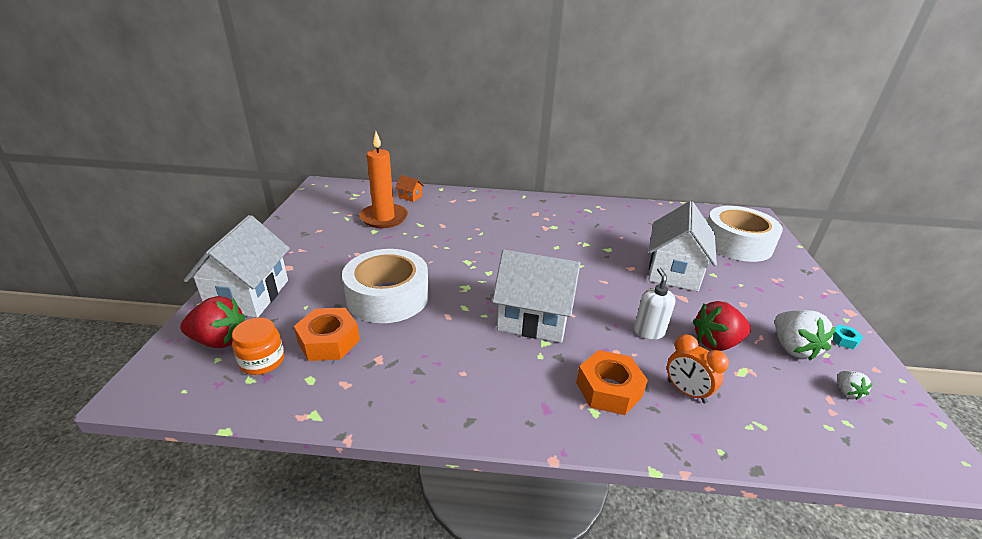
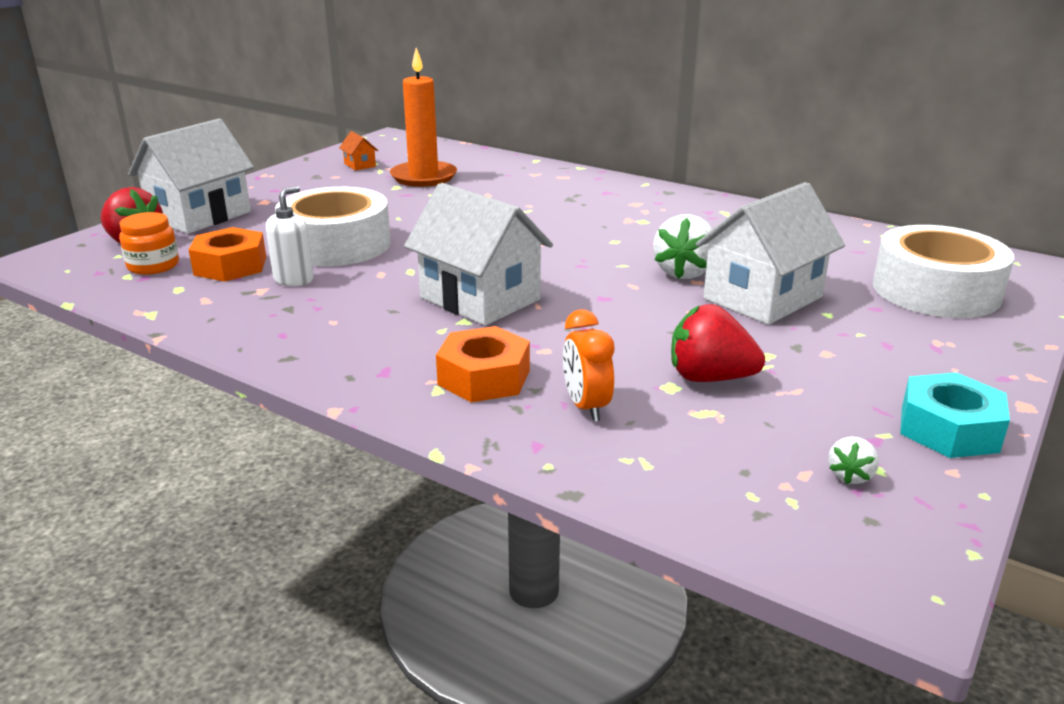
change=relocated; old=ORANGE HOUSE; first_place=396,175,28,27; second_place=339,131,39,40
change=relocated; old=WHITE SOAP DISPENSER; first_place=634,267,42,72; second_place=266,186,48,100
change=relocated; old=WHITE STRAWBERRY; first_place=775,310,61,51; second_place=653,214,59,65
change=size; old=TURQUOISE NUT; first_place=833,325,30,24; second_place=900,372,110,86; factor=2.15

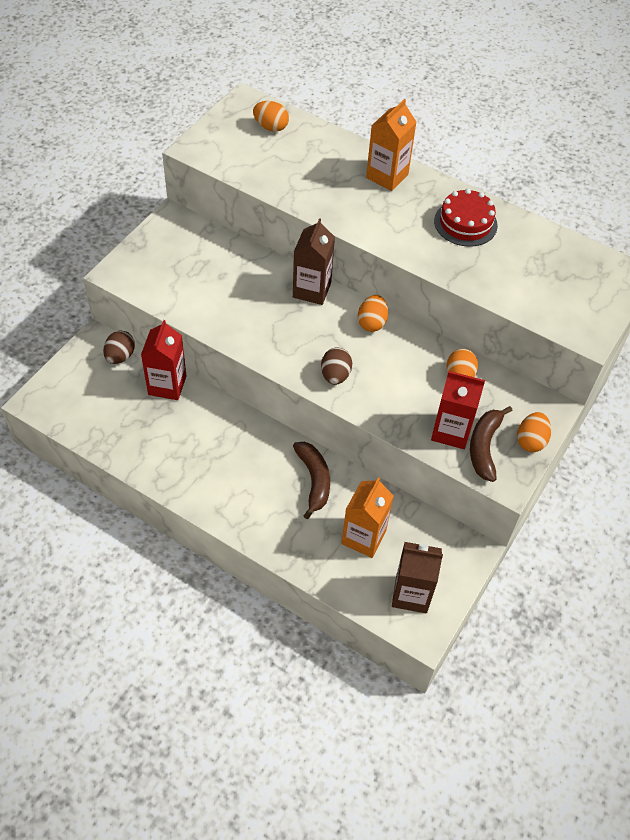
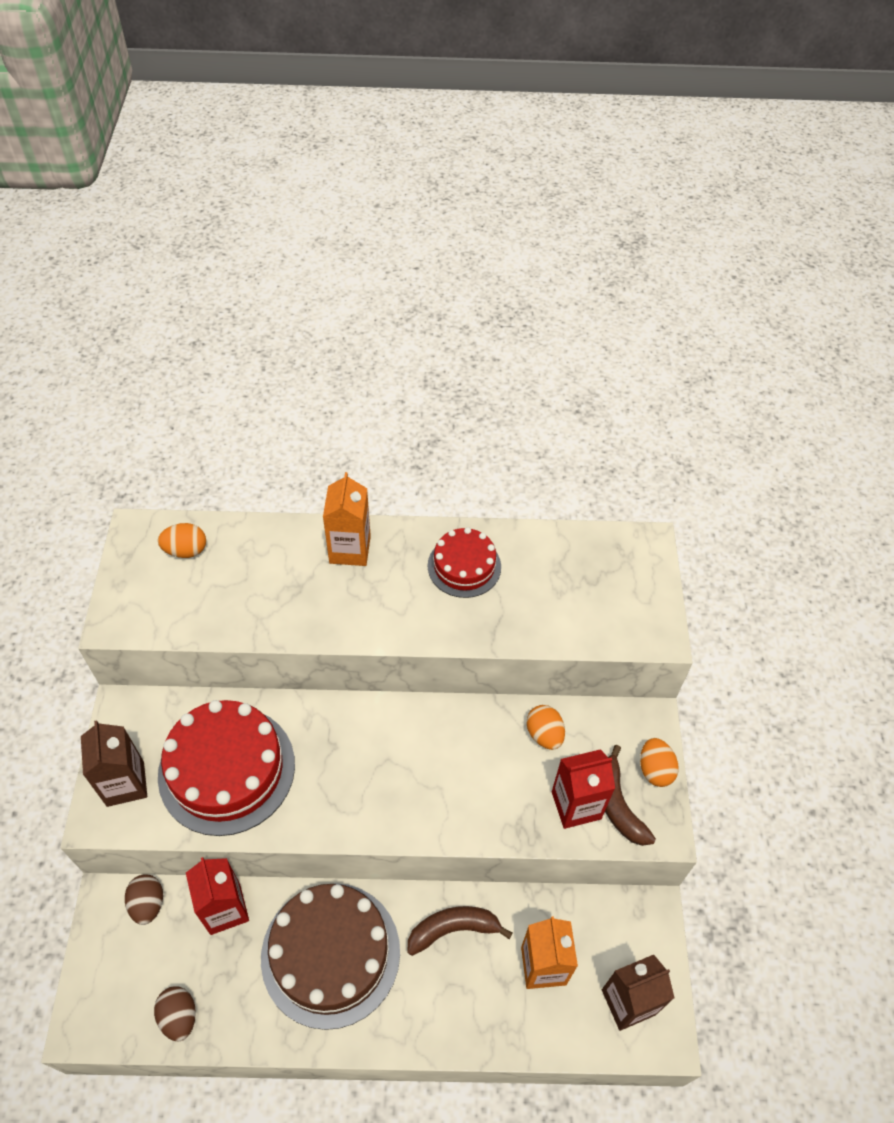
change=relocated; old=BROWN CARTON; first_place=293,218,42,87; second_place=81,720,66,87
change=spun; old=BROWN BANANA; first_place=293,442,37,77; second_place=408,906,105,50; degrees=-60
change=relocated; old=BROWN EGG; first_place=321,348,31,37; second_place=154,986,42,55
change=missing; old=ORANGE EGG; first_place=358,295,30,37
change=appeared; new=RED CAKE; second_place=158,700,137,136
change=appeared; new=BROWN CAKE; second_place=261,883,139,147

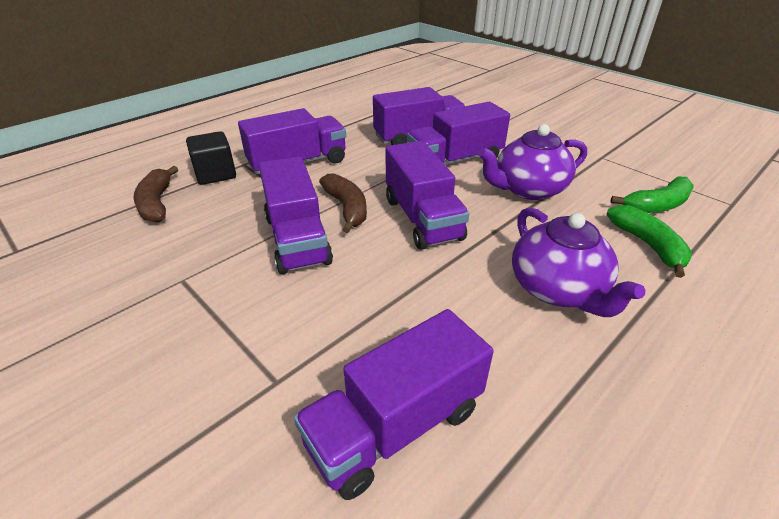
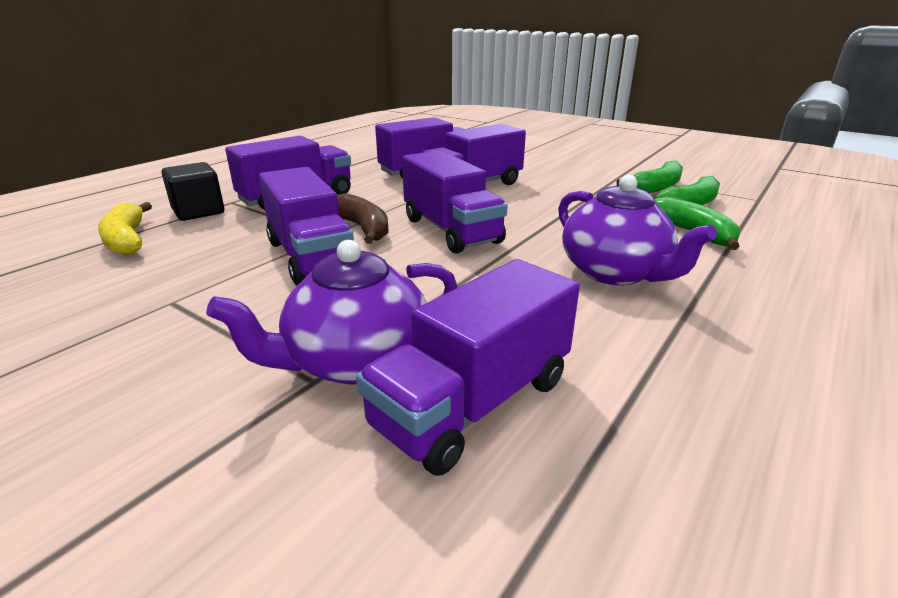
change=colour; old=BROWN BANANA; new=YELLOW BANANA; first_place=133,166,45,57; second_place=98,202,54,53
change=relocated; old=PURPLE TEAPOT; first_place=478,124,109,76; second_place=206,240,251,145
change=appeared; new=GREEN BANANA; second_place=617,161,66,32

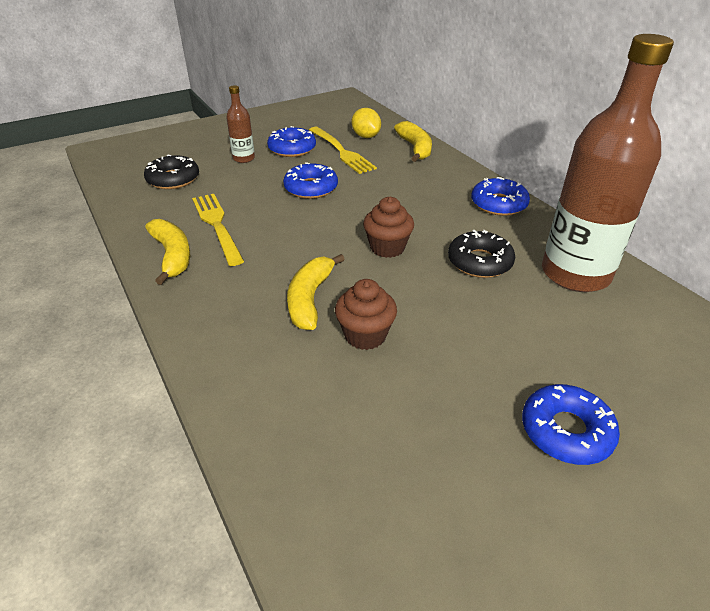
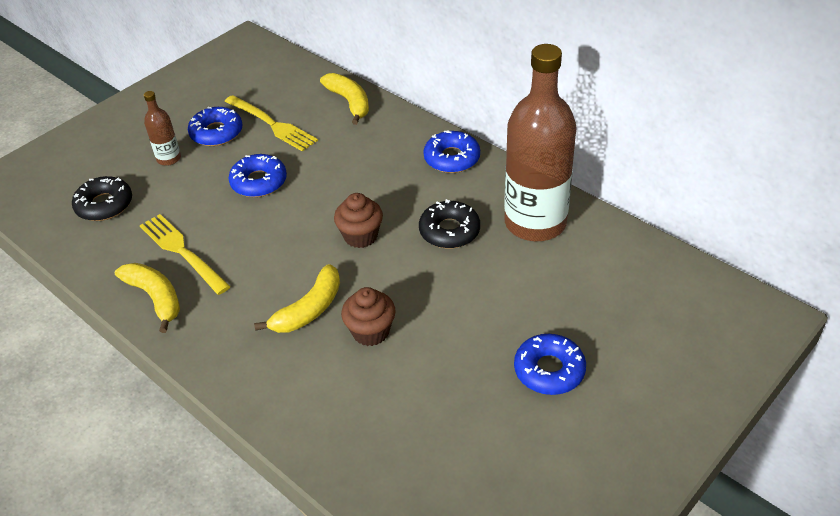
change=spun; old=YELLOW BANANA; first_place=287,254,58,76; second_place=254,264,86,69; degrees=-135
change=missing; old=YELLOW LEMON; first_place=352,108,29,30

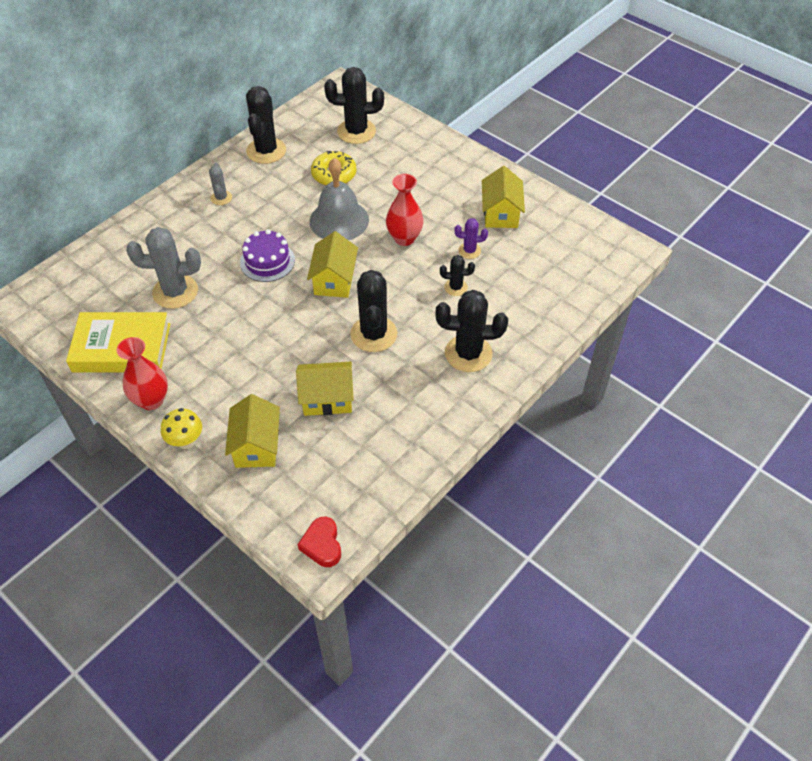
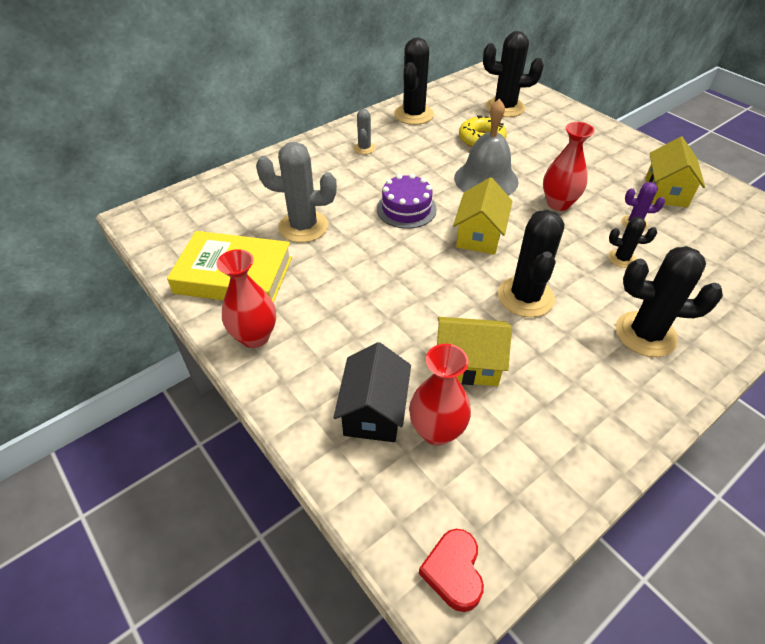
change=missing; old=YELLOW MUSHROOM; first_place=161,408,41,41
change=colour; old=YELLOW HOUSE; new=BLACK HOUSE; first_place=225,394,55,74; second_place=333,342,78,100
change=appeared; new=RED VASE; second_place=409,344,62,102

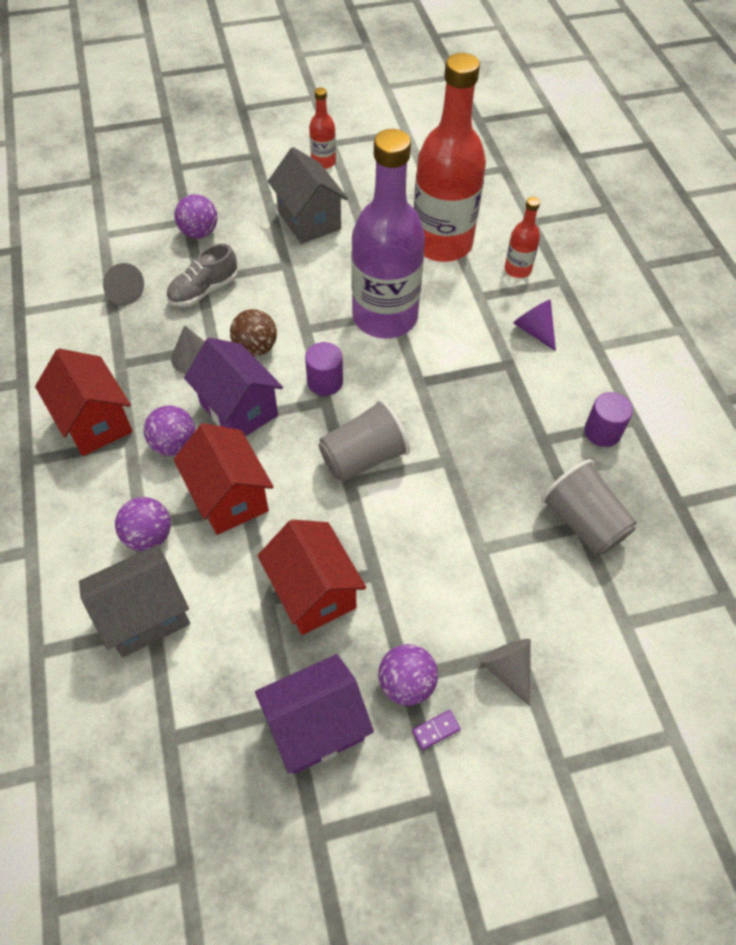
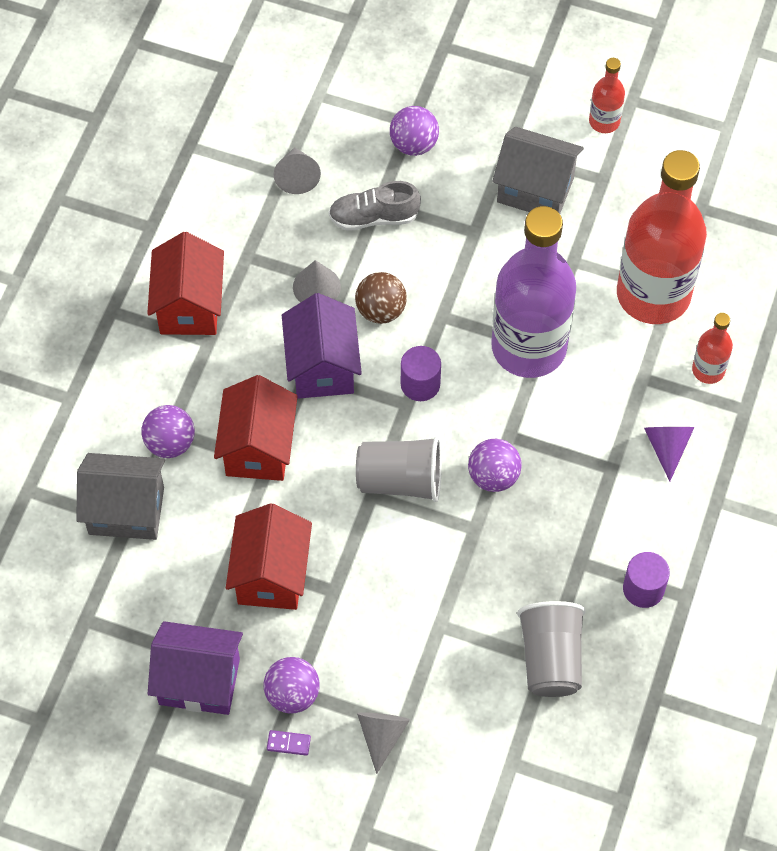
change=relocated; old=PURPLE BALL; first_place=143,405,52,51; second_place=468,439,54,53
change=spun; old=GREY HOUSE; first_place=268,147,80,97; second_place=492,127,92,87; degrees=-75

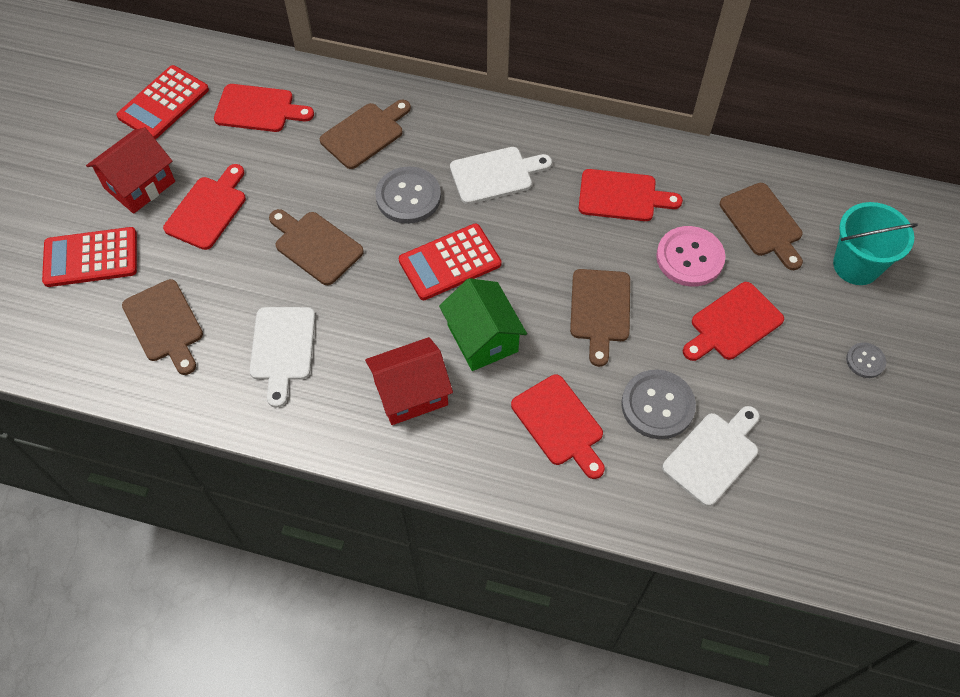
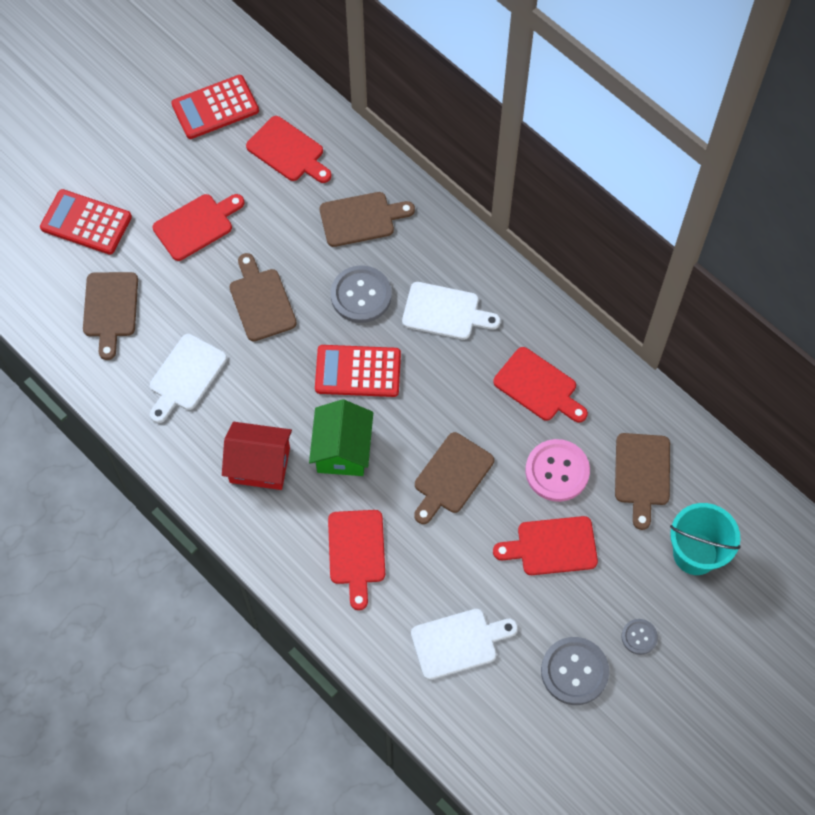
change=missing; old=RED HOUSE; first_place=86,127,89,87
change=relocated; old=GREY BUTTON; first_place=621,370,75,69; second_place=541,637,68,68

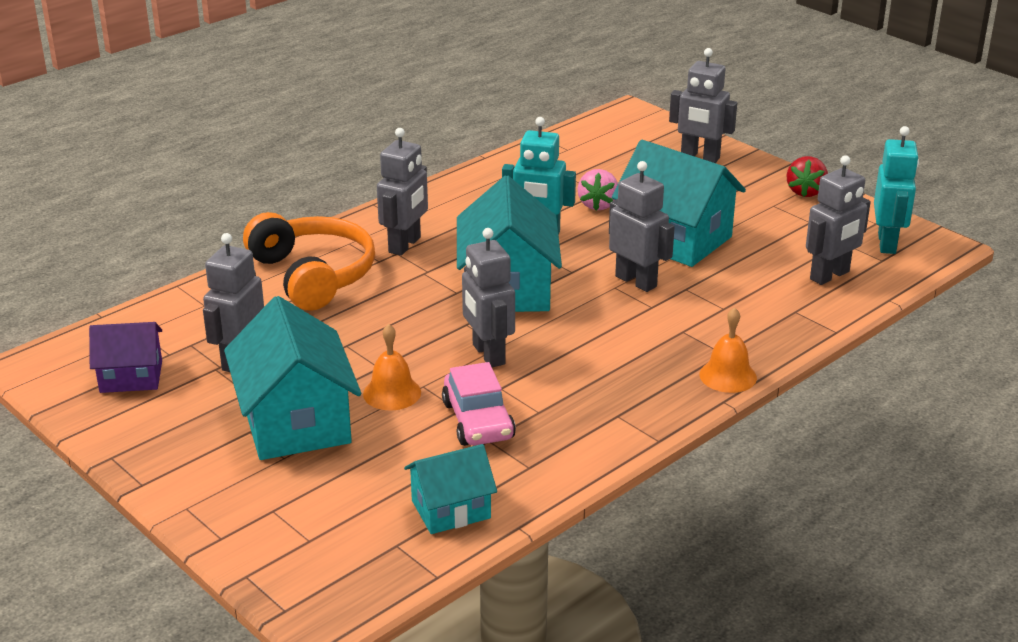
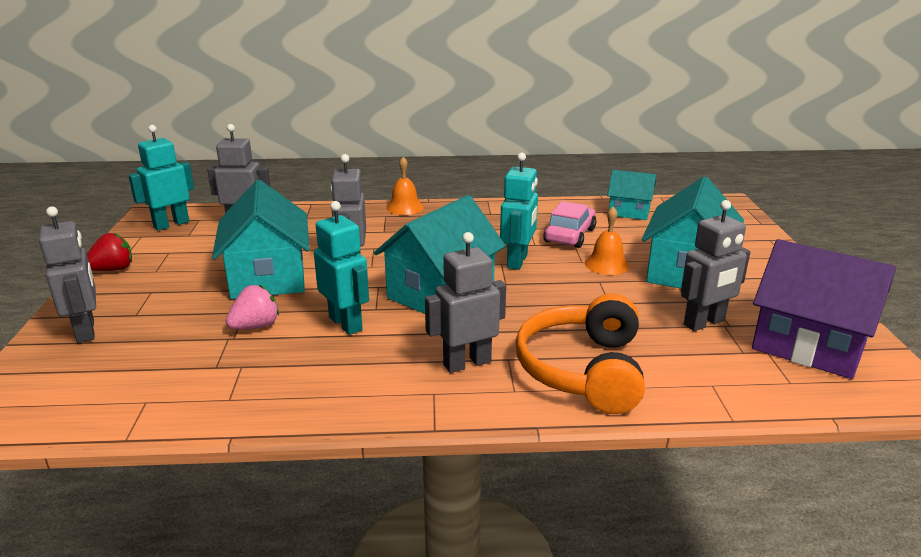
change=size; old=PURPLE HOUSE; first_place=89,322,73,71; second_place=752,239,144,140; factor=1.74
change=colour; old=GREY ROBOT; new=TURQUOISE ROBOT; first_place=462,228,53,139; second_place=500,153,38,117

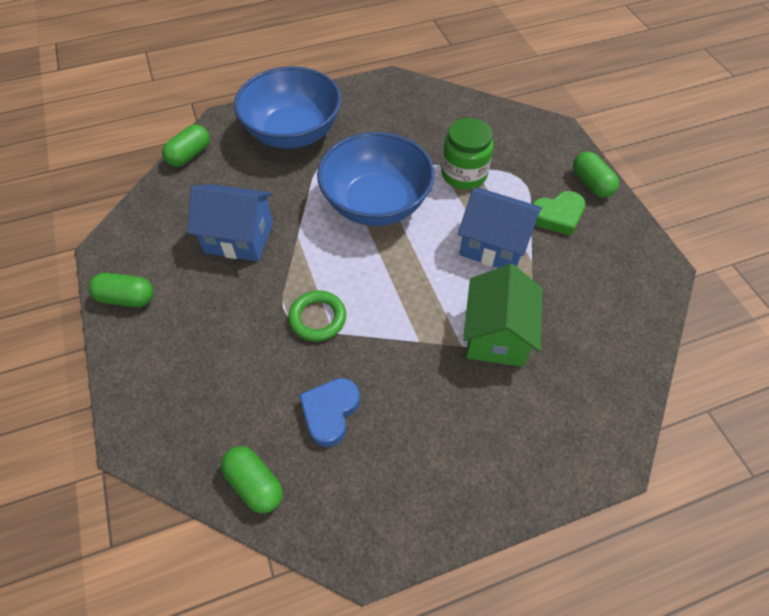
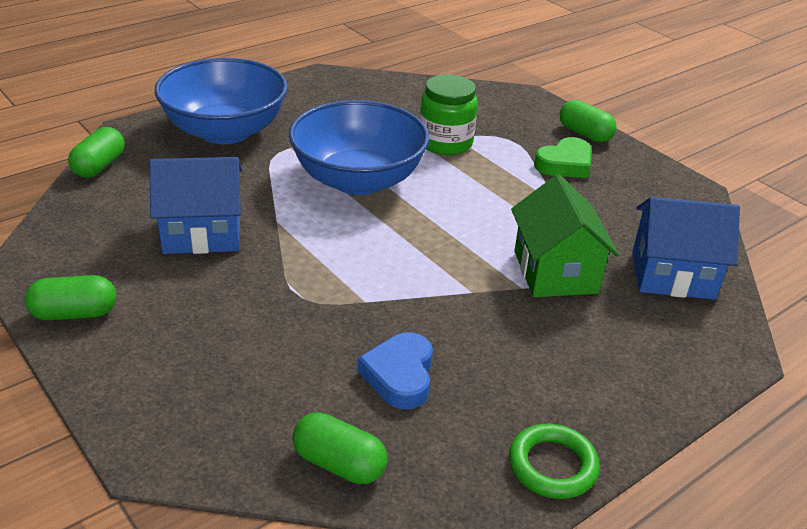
change=relocated; old=GREEN RING; first_place=288,290,58,52; second_place=509,424,91,75
change=relocated; old=BLUE HOUSE; first_place=458,188,84,80; second_place=632,197,108,103

